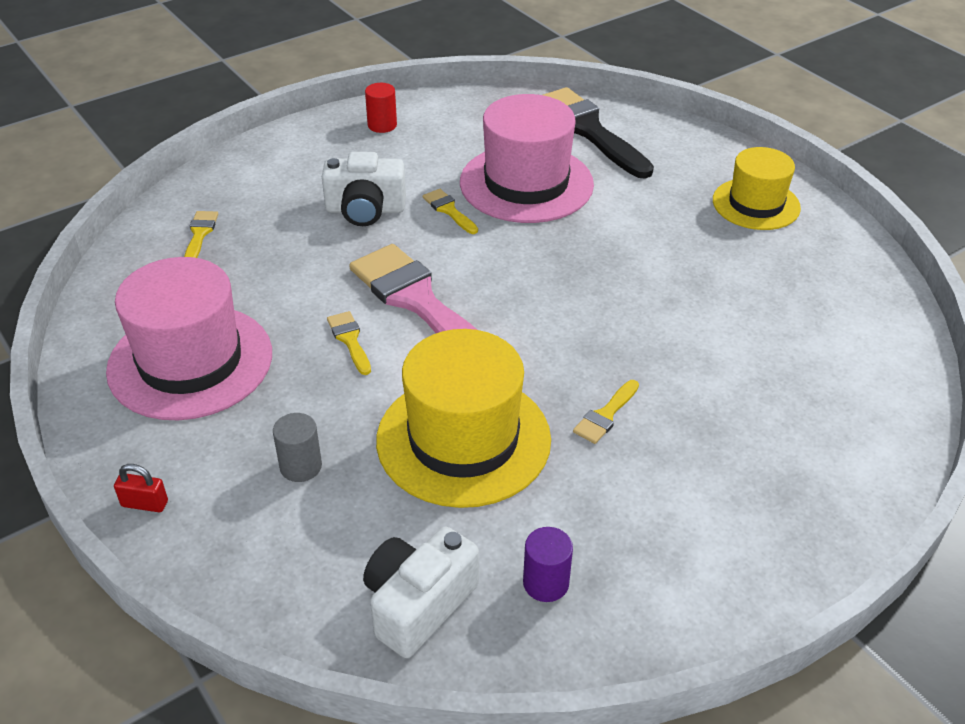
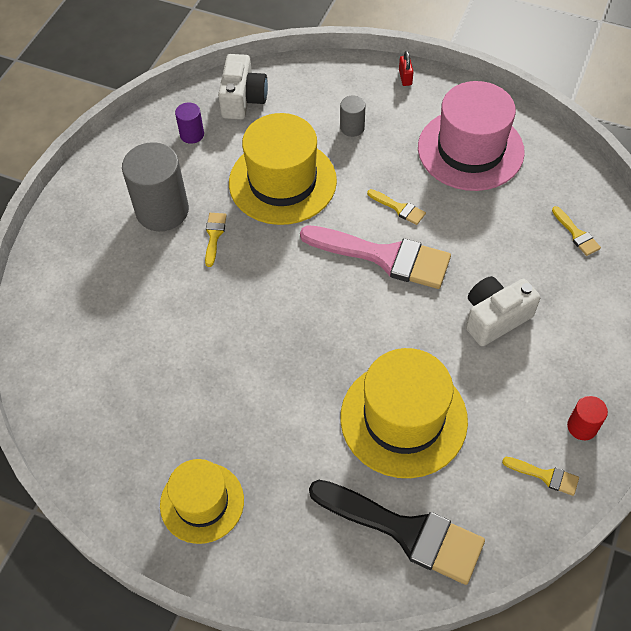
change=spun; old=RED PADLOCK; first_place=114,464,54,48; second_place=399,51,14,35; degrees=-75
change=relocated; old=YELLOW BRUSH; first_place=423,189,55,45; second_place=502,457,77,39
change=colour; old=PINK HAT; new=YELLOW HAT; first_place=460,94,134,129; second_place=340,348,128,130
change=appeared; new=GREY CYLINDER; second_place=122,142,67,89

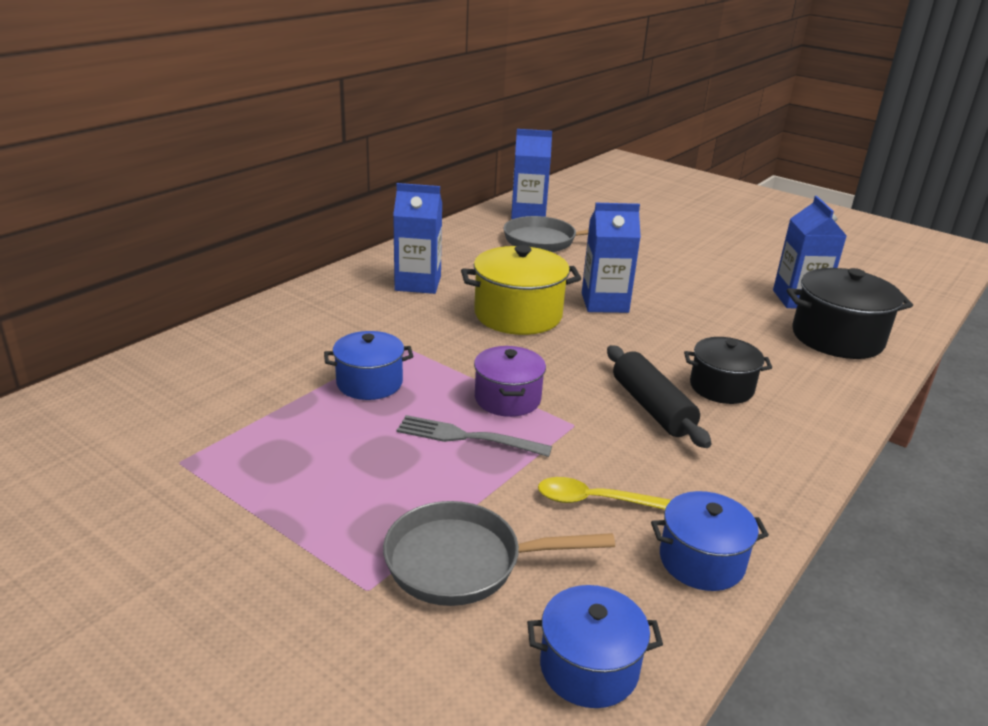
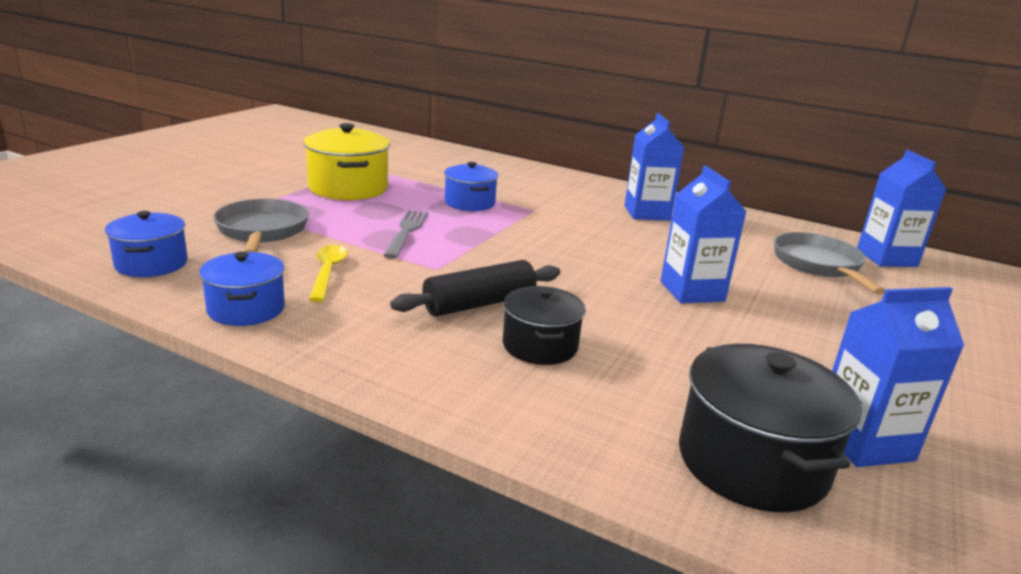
change=relocated; old=YELLOW POT; first_place=461,245,120,90; second_place=303,123,87,77
change=missing; old=PURPLE POT; first_place=474,346,72,71

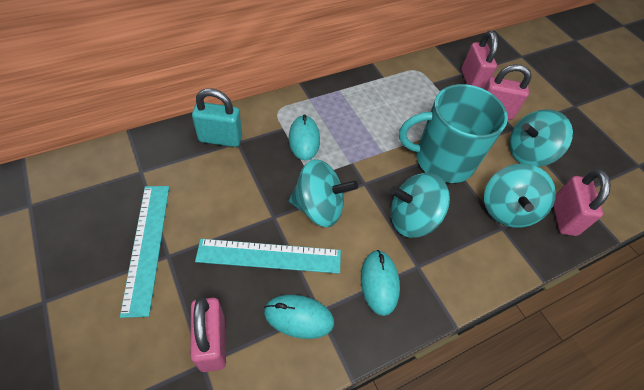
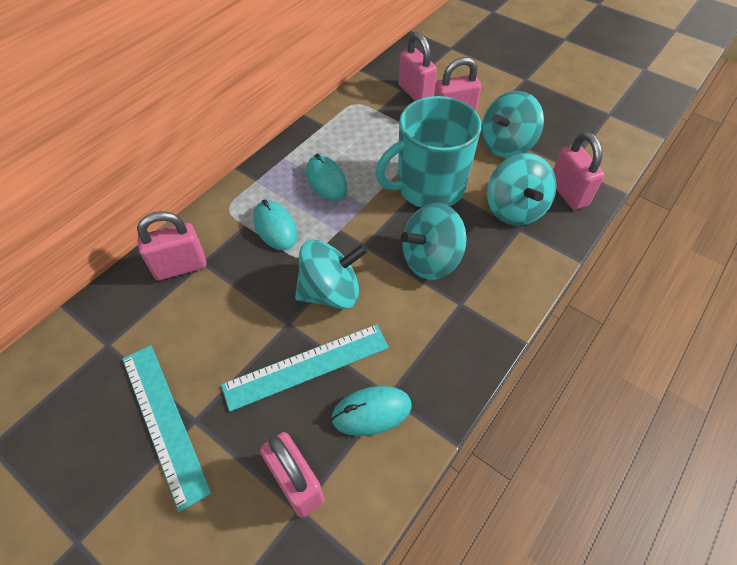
change=colour; old=TURQUOISE PADLOCK; new=PINK PADLOCK; first_place=192,89,50,58; second_place=137,211,69,69
change=relocated; old=TURQUOISE MOUSE; first_place=361,250,39,66; second_place=306,154,41,47

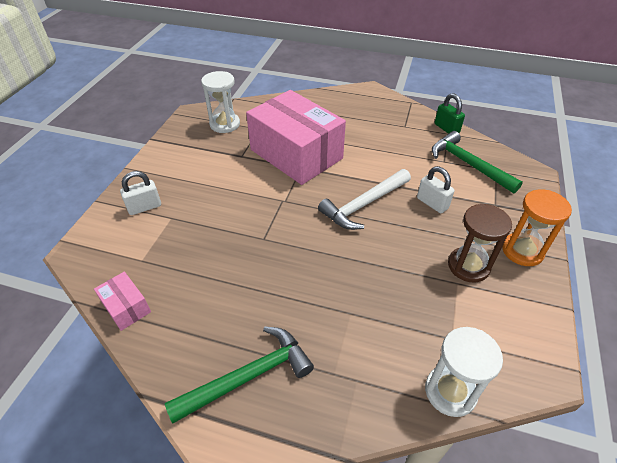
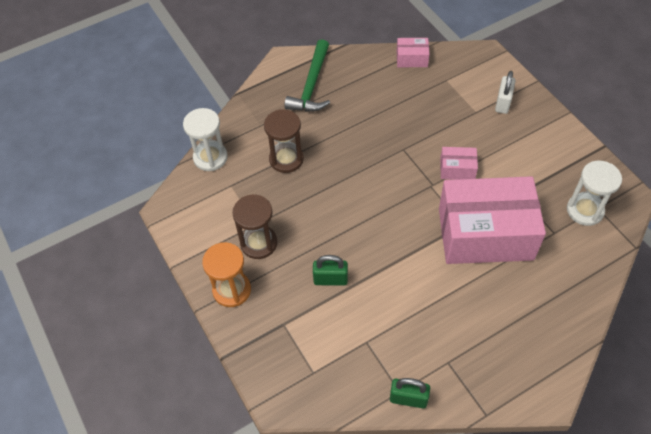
change=missing; old=WHITE HAMMER; first_place=318,169,93,61
change=colour; old=WHITE PADLOCK; new=GREEN PADLOCK; first_place=417,166,37,47; second_place=313,255,35,31
change=missing; old=GREEN HAMMER; first_place=432,131,91,62
change=appeared; new=BROWN HOURGLASS; second_place=264,109,40,64
change=appeared; new=PINK BOX; second_place=440,147,38,33

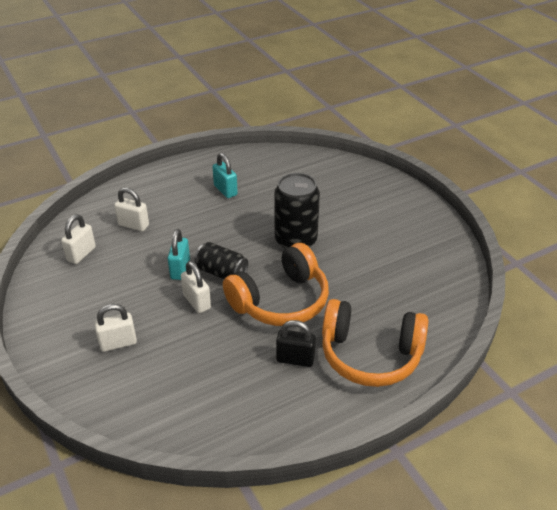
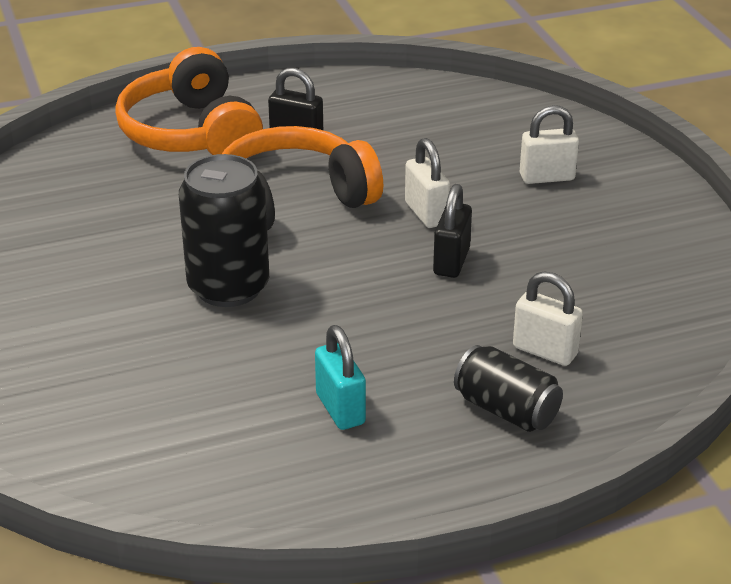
change=missing; old=WHITE PADLOCK; first_place=61,214,35,50
change=colour; old=TURQUOISE PADLOCK; new=BLACK PADLOCK; first_place=168,229,22,51; second_place=433,184,39,94
change=relocated; old=BLACK CAN; first_place=195,242,53,37; second_place=454,345,109,87
change=spun; old=ORANGE HEADPHONES; first_place=322,299,106,88; second_place=115,47,148,108; degrees=-135

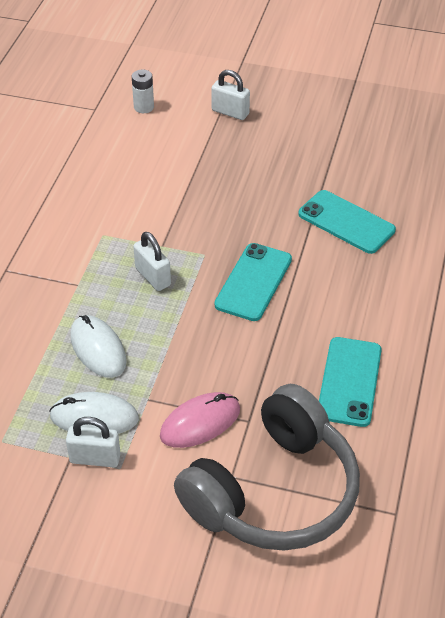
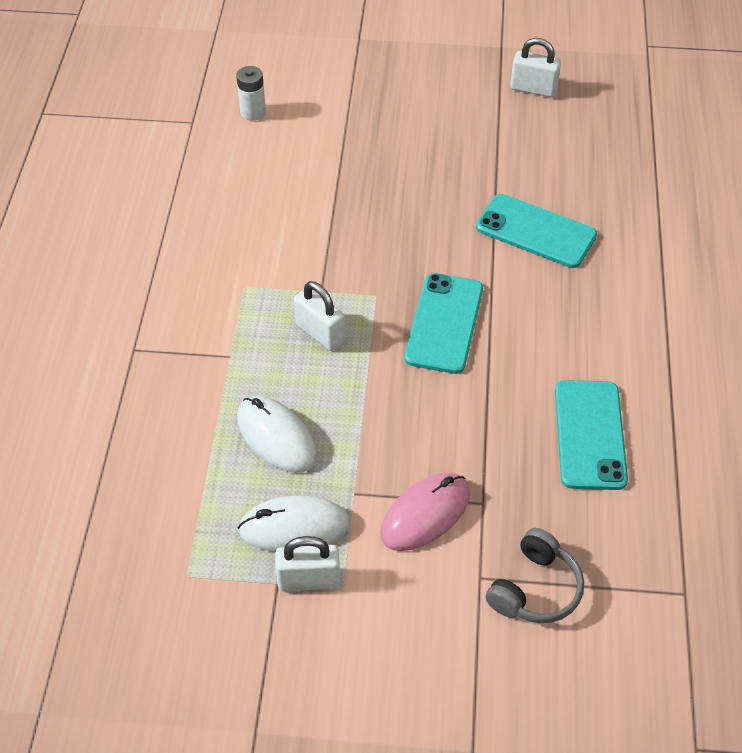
change=size; old=GREY HEADPHONES; first_place=174,384,186,167; second_place=485,528,99,95; factor=0.45
change=relocated; old=WHITE PADLOCK; first_place=211,70,39,50; second_place=510,38,51,59

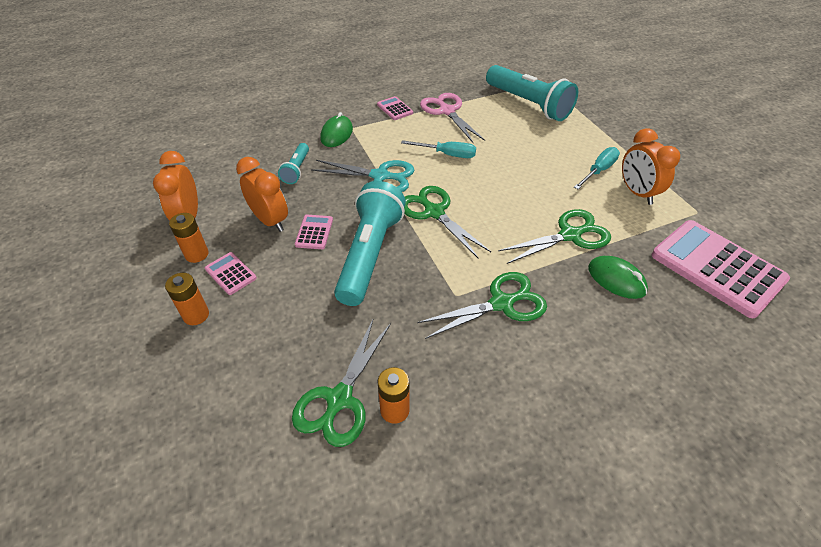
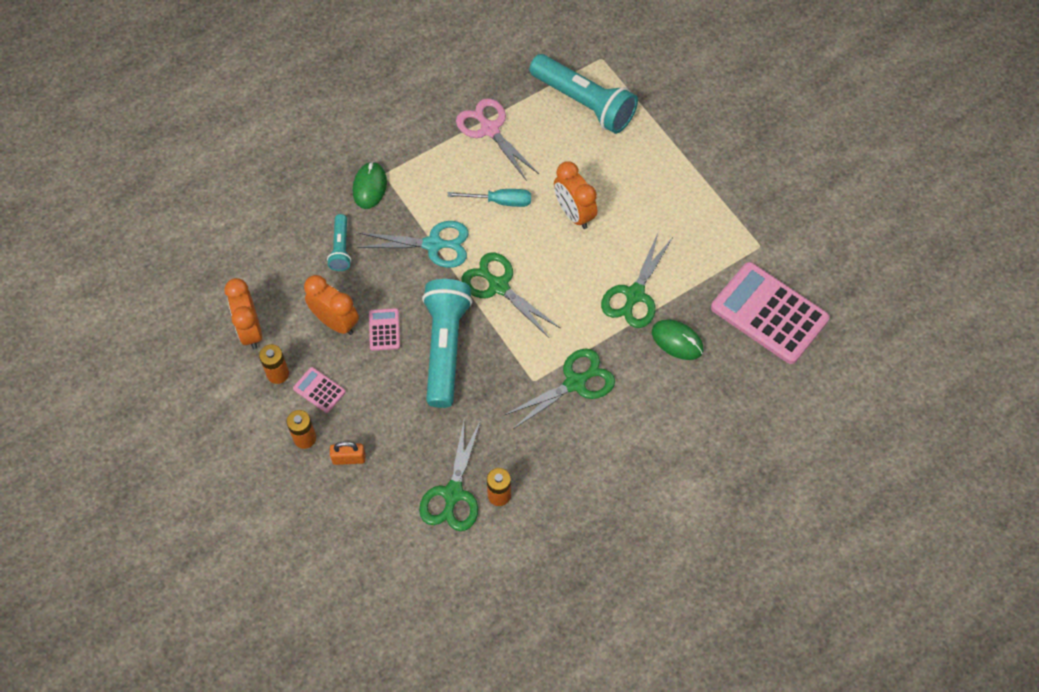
change=missing; old=PINK CALCULATOR; first_place=377,96,36,24
change=spun; old=GREEN SCISSORS; first_place=498,209,113,55; second_place=601,233,72,95; degrees=150
change=missing; old=TURQUOISE SCREWDRIVER; first_place=574,147,46,42
change=relocated; old=ORANGE CLOCK; first_place=622,128,58,77; second_place=554,161,43,68
change=appeared; new=ORANGE PADLOCK; second_place=330,441,35,24

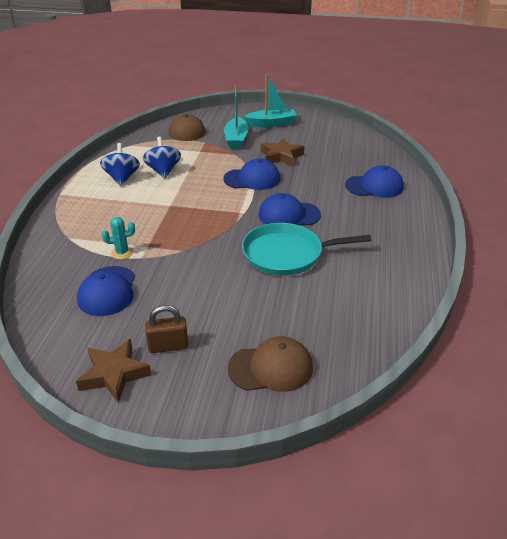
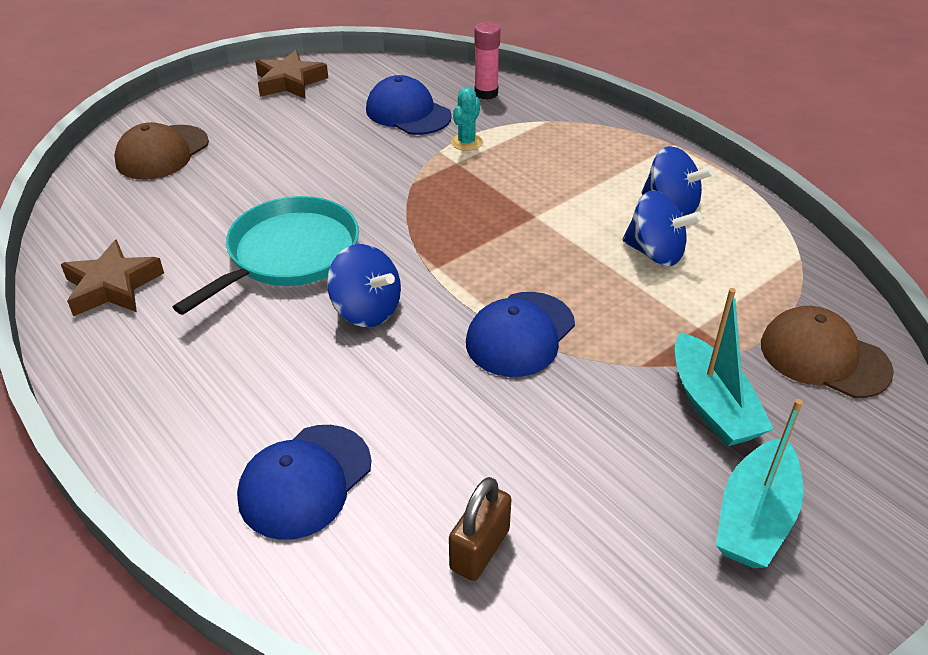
change=relocated; old=BROWN PADLOCK; first_place=145,305,43,48; second_place=449,477,62,104
change=spun; old=TURQUOISE BOAT; first_place=224,85,25,64; second_place=675,288,99,158; degrees=-150
change=exchanged; old=BLUE CAP; new=BLUE SPINNING TOP; first_place=258,193,63,32; second_place=327,244,74,83
change=relocated; old=BROWN STAR; first_place=261,138,44,28; second_place=61,239,103,77
change=appeared; new=PINK GLUE STICK; second_place=474,22,27,77

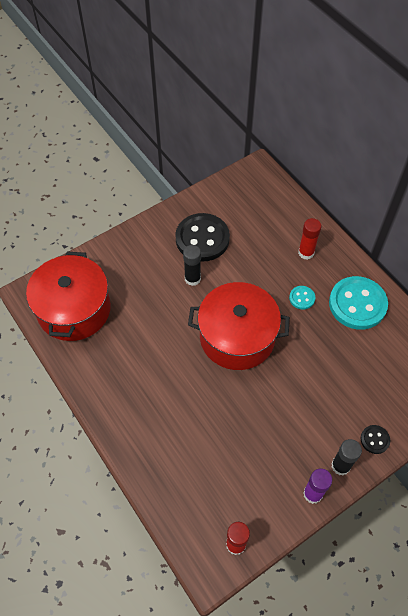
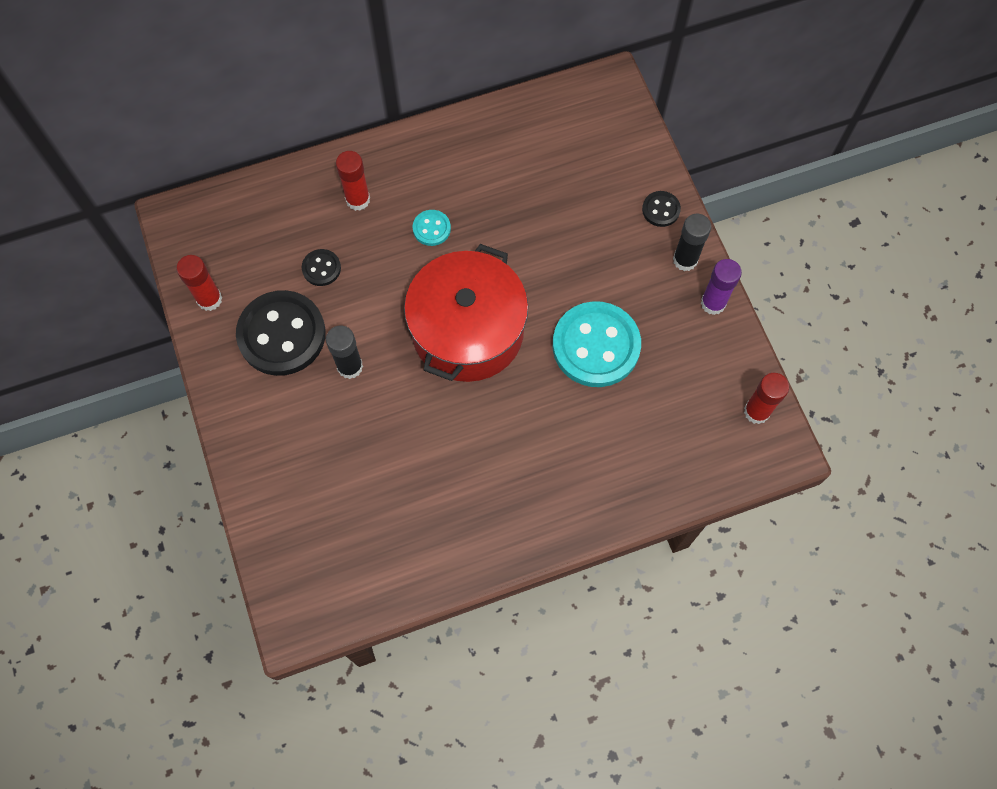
change=missing; old=RED POT; first_place=26,252,85,89
change=relocated; old=TURQUOISE BUTTON; first_place=329,276,59,54; second_place=553,301,88,86
change=appeared; new=RED GLUE STICK; second_place=176,255,46,56
change=appeared; new=BLACK BUTTON; second_place=302,249,39,37

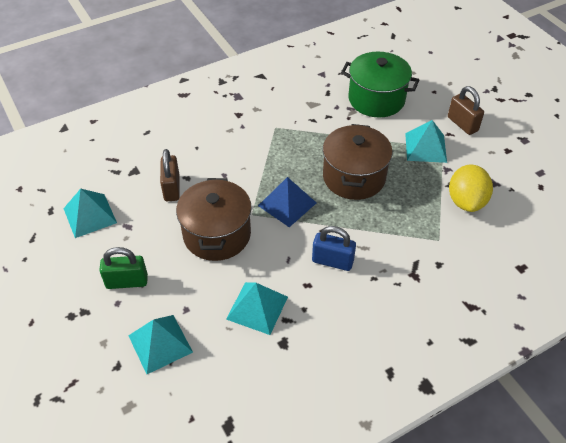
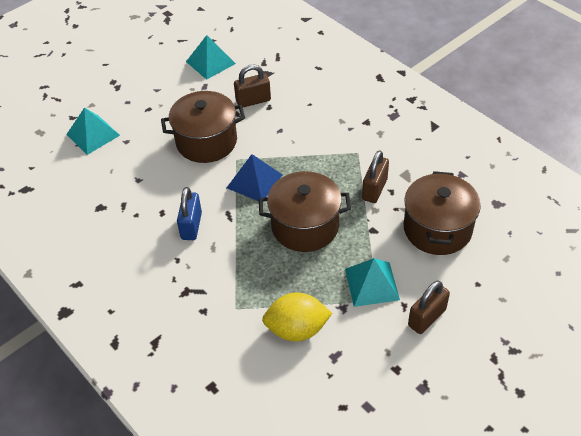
change=missing; old=GREEN PADLOCK; first_place=99,247,49,42
change=missing; old=TURQUOISE PYRAMID; first_place=226,282,62,53
change=colour; old=GREEN POT; new=BROWN POT; first_place=341,52,78,65; second_place=404,171,77,84
change=appeared; new=BROWN PADLOCK; second_place=362,150,27,53

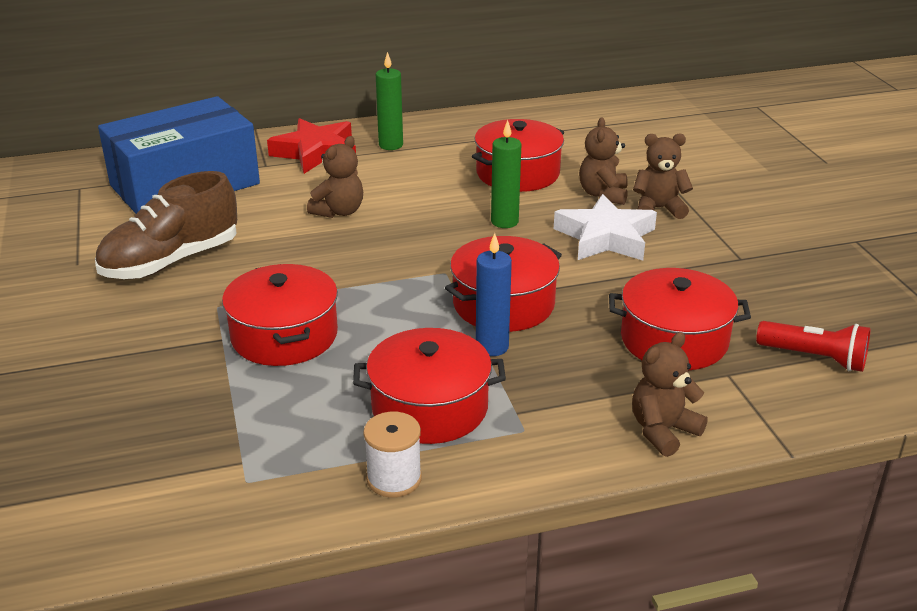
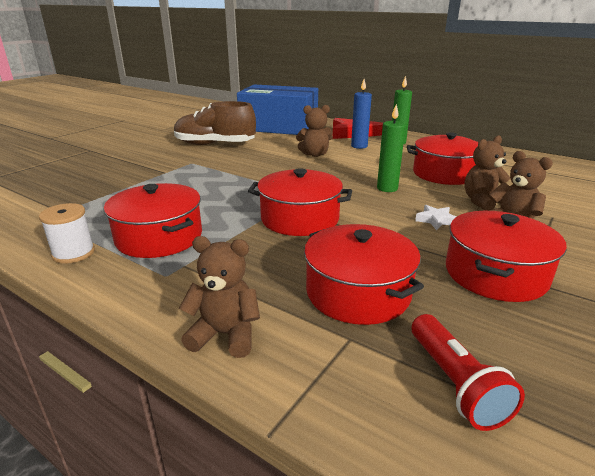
change=relocated; old=RED POT; first_place=222,264,116,102; second_place=446,211,121,91
change=relocated; old=BLUE CANDLE; first_place=476,233,36,123; second_place=351,79,21,70
change=size; old=WHITE STAR; first_place=554,194,103,67; second_place=415,205,41,25; factor=0.46

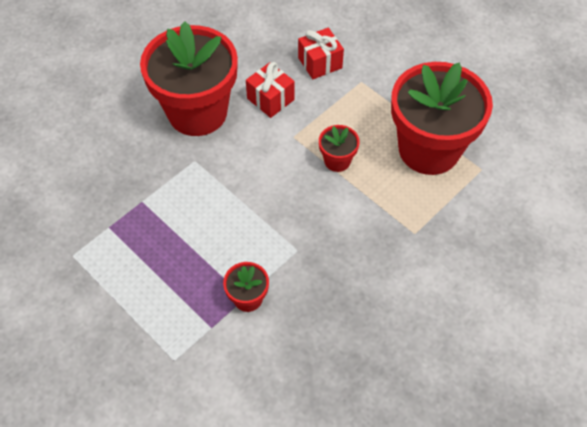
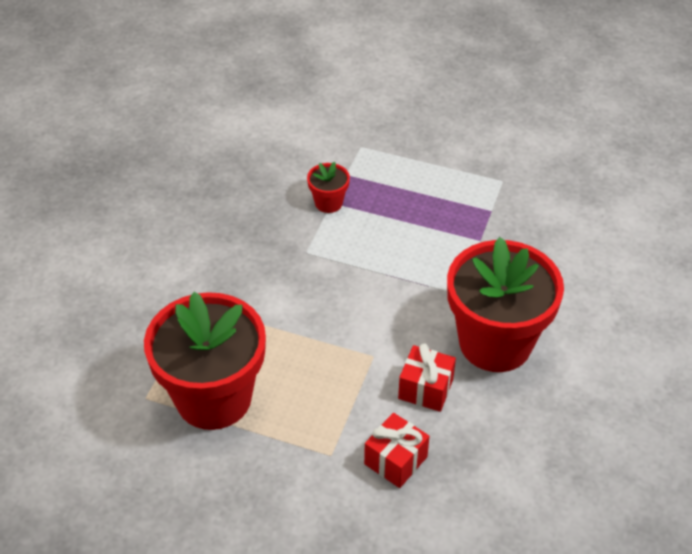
change=missing; old=RED FLOWER POT; first_place=319,125,41,47

